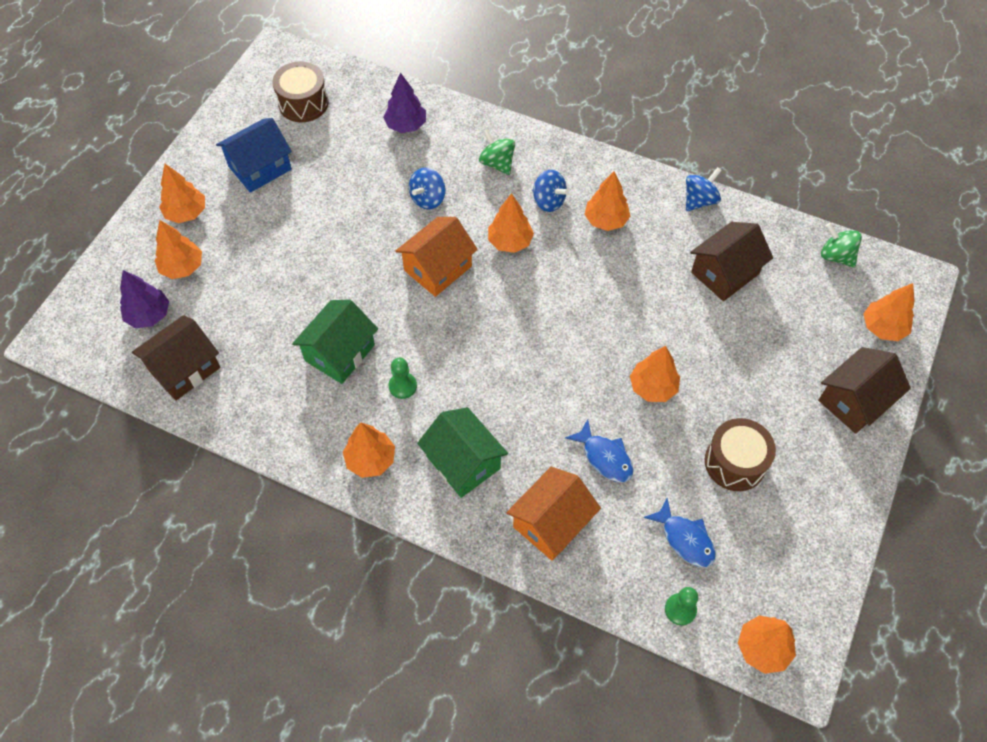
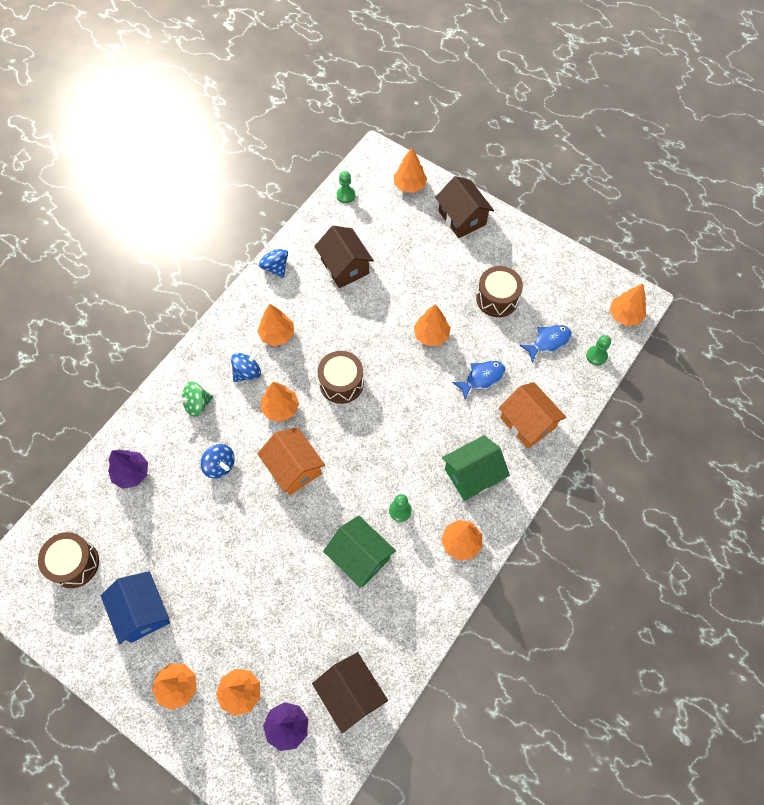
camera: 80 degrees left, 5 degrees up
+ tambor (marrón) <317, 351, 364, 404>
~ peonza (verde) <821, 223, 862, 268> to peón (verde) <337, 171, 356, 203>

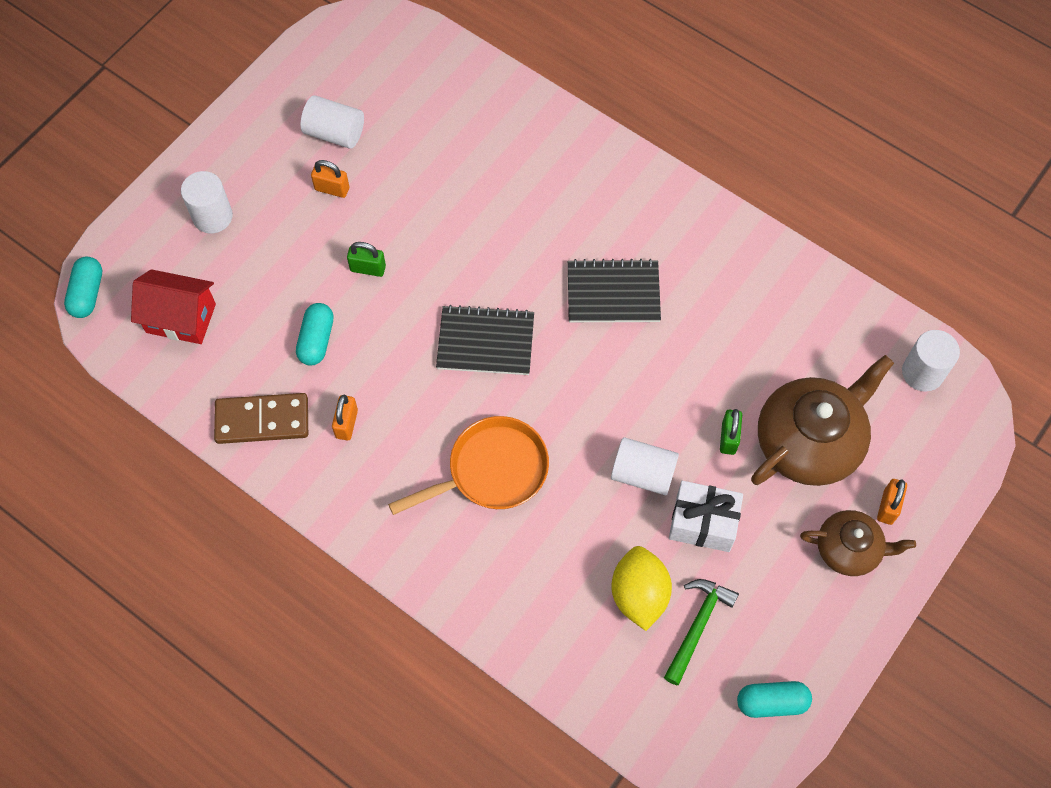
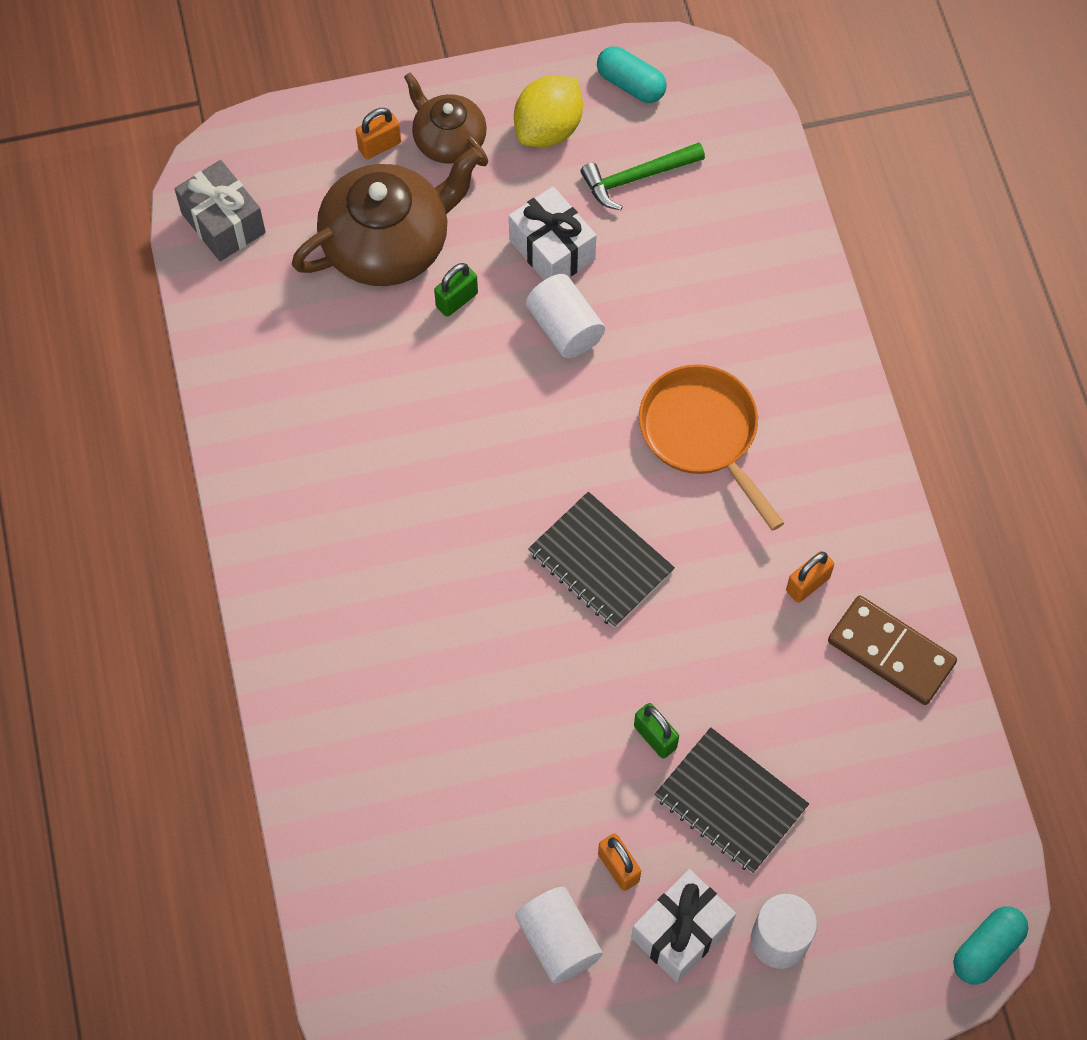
camera: 140 degrees left, 0 degrees up
~ cilindro (blanco) <902, 330, 960, 391> to regalo (gris) <174, 160, 266, 261>
~ tetera (marrón) <751, 355, 894, 486> = <292, 147, 482, 286> 150 degrees clockwise
~ limón (amarillo) <611, 546, 672, 631> to <514, 75, 583, 147>
+ regalo (blanco) <631, 869, 736, 982>
~ sartén (naranja) <388, 416, 549, 515> = <639, 364, 784, 531> 45 degrees clockwise
~ cuaderno (negro) <568, 259, 661, 322> to <654, 727, 809, 874>
- casa (rojo) <131, 269, 216, 344>
- cápsula (turquesa) <296, 303, 334, 365>

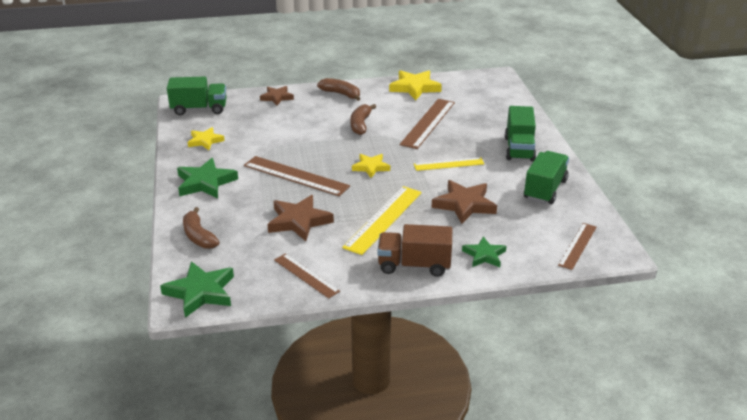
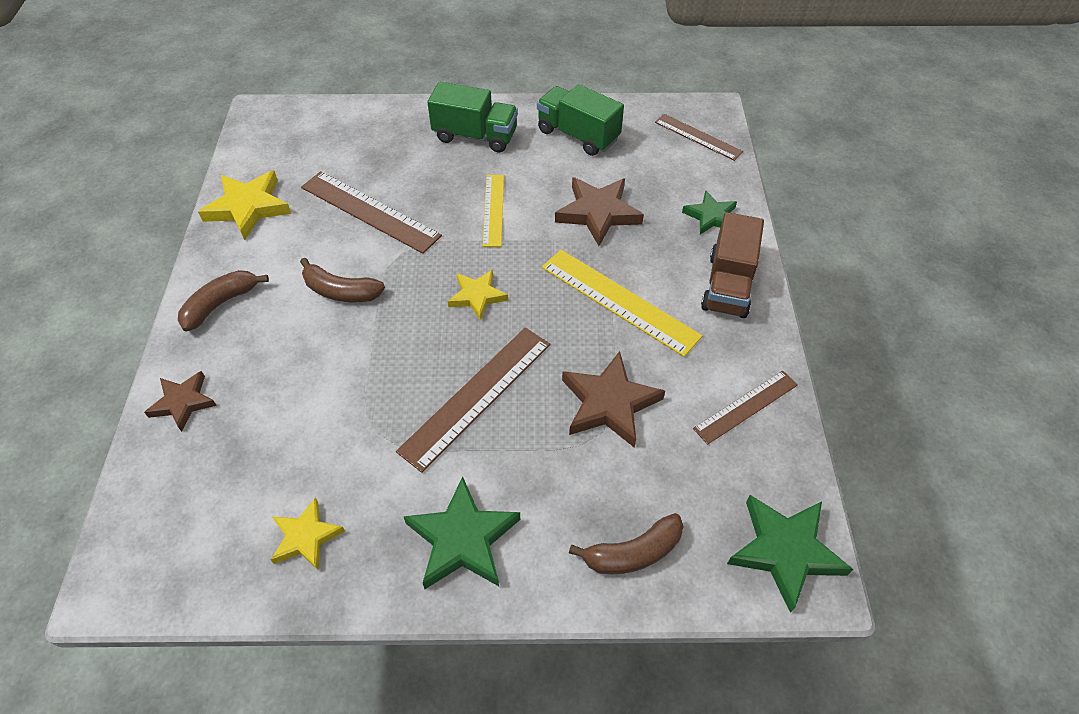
camera: 80 degrees left, 20 degrees up
- camión (verde) <167, 77, 227, 115>

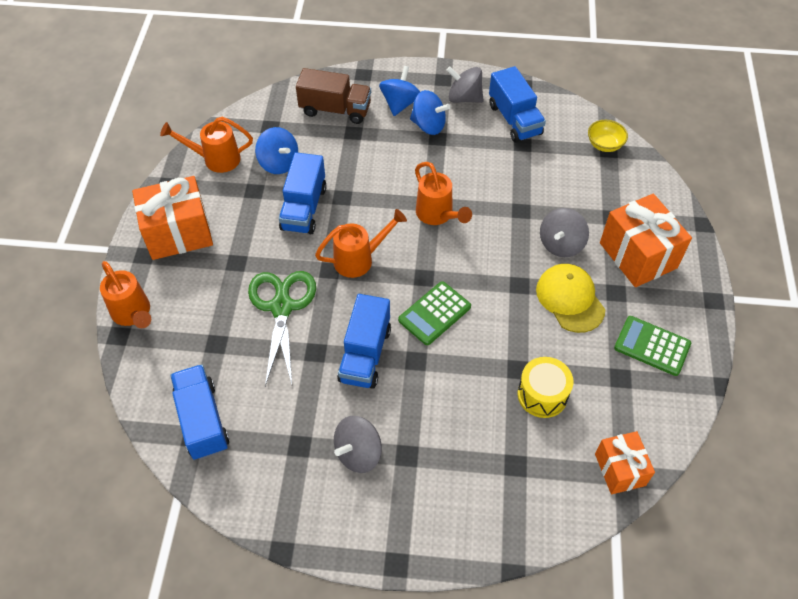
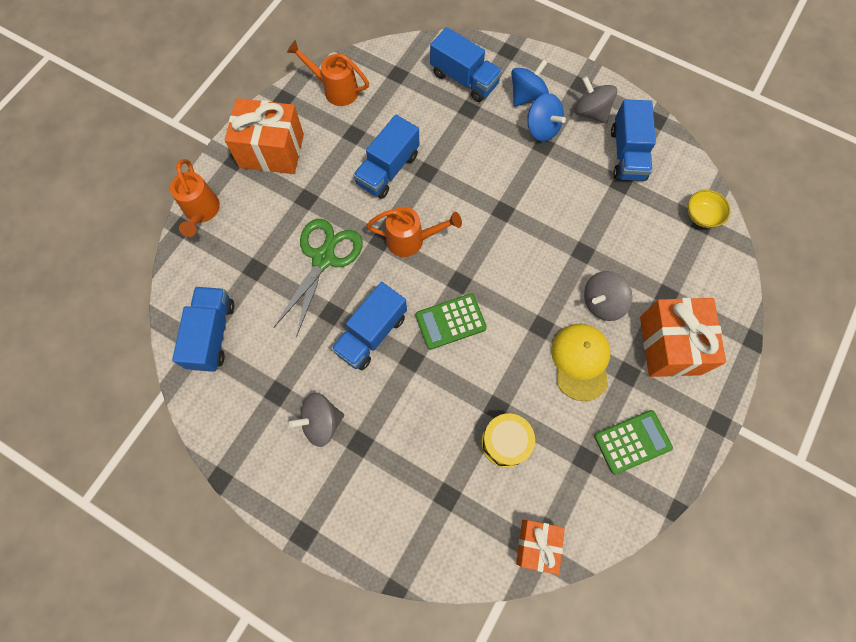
camera: 25 degrees right, 15 degrees up
~ camión (marrón) <296, 68, 371, 124> to camión (azul) <430, 27, 502, 102>
~ calculadora (verde) <614, 316, 691, 376> = <594, 410, 673, 475> 105 degrees clockwise
- peonza (azul) <255, 127, 298, 174>
- regadera (naranja) <415, 162, 472, 225>

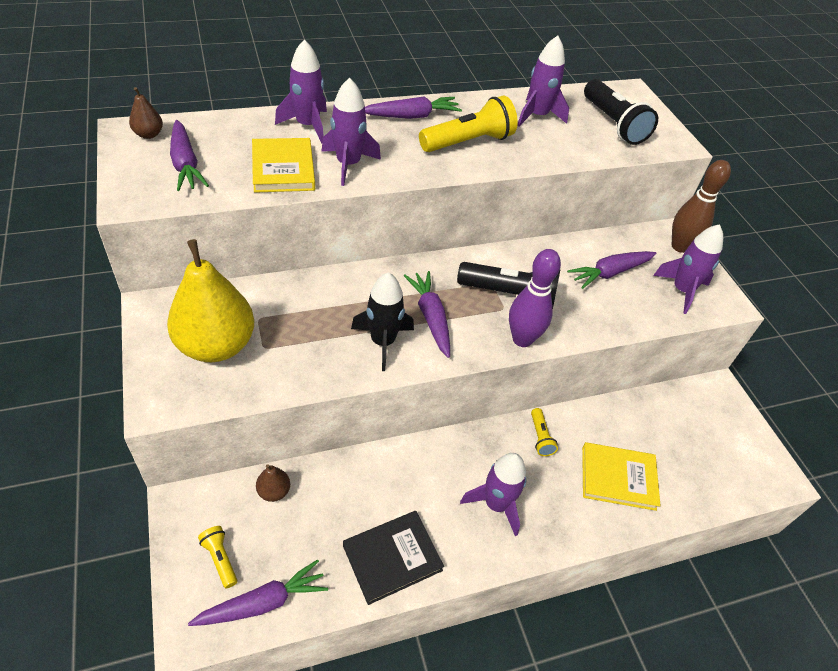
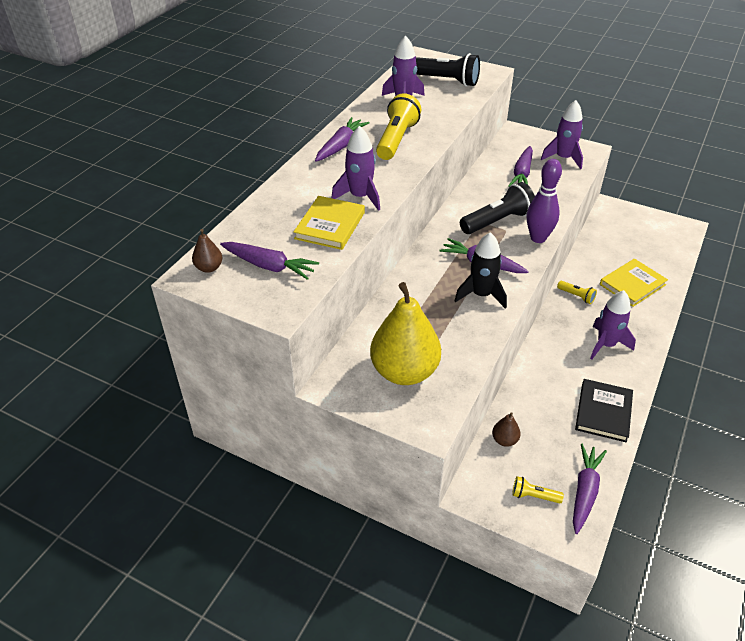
camera: 40 degrees left, 5 degrees down
~ libro (amarillo) <252, 138, 315, 193> = <294, 196, 365, 250> 75 degrees clockwise
- cohete (morado) <275, 39, 327, 144>
- bolo (marrón) <672, 160, 731, 253>

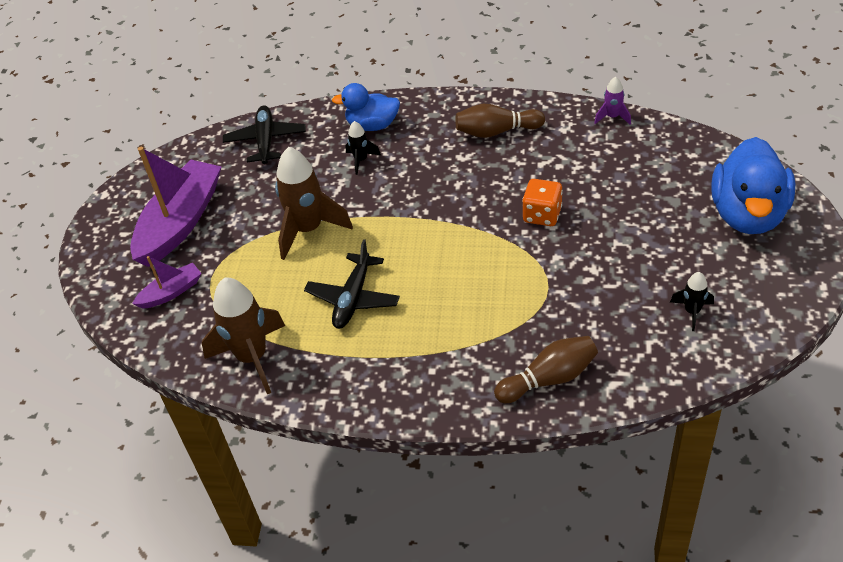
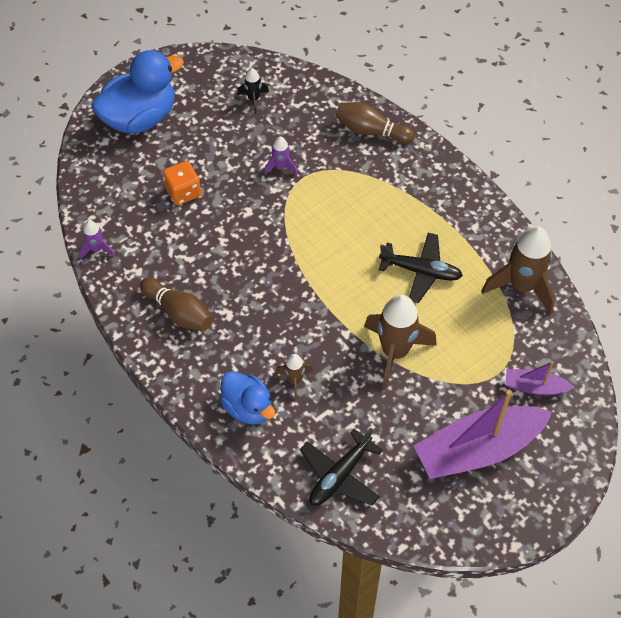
camera: 140 degrees left, 10 degrees up
~ dado (naranja) <522, 179, 563, 226> to <163, 161, 201, 205>
+ cohete (morado) <264, 136, 298, 175>
~ cohete (negro) <345, 121, 381, 175> to cohete (marrón) <276, 354, 313, 400>
~ avión (negro) <304, 239, 400, 329> = <379, 233, 463, 303> 45 degrees clockwise

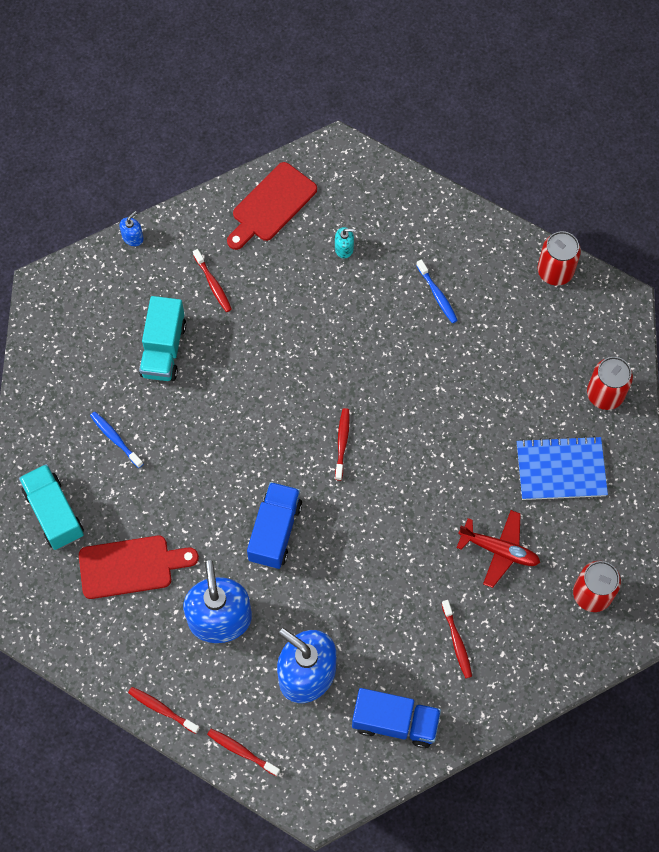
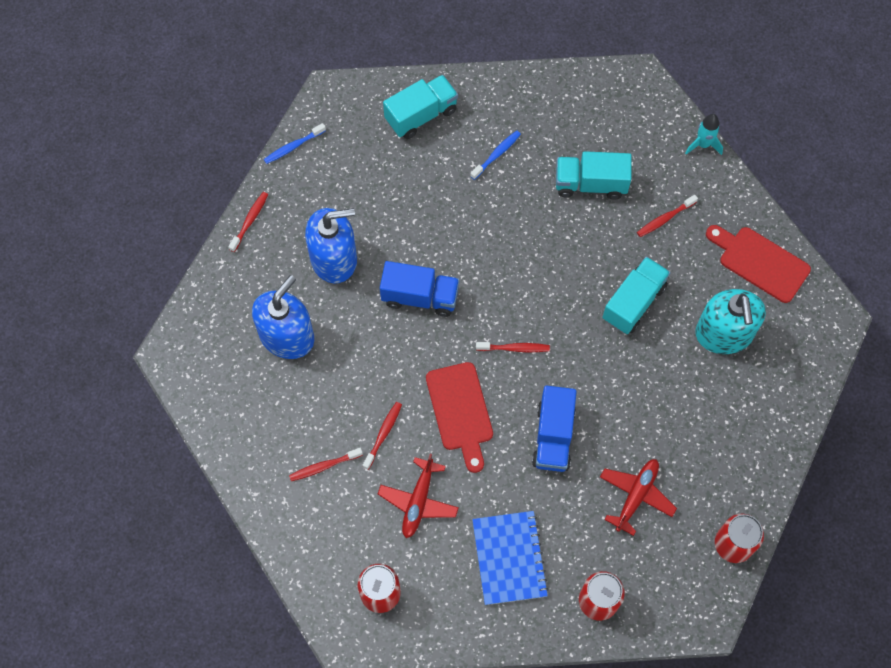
camera: 85 degrees right, 0 degrees up
~ cepillo de dientes (azul) <416, 259, 458, 323> to <264, 123, 326, 164>
~ cepillo de dientes (rojo) <207, 729, 280, 776> to <363, 402, 402, 470>
~ tabla de cortar (rojo) <79, 536, 199, 599> to <426, 362, 493, 473>
~ camión (azul) <352, 688, 441, 748> to <532, 385, 577, 472>
+ avión (rojo) <600, 459, 677, 536>
+ camión (turquesa) <603, 256, 670, 334>
~ dispensador de jabón (azul) <119, 211, 144, 246> to cohete (turquesa) <685, 114, 723, 155>
~ dispensador de jabón (turquesa) <335, 227, 356, 259> = <695, 289, 766, 354> x2.47

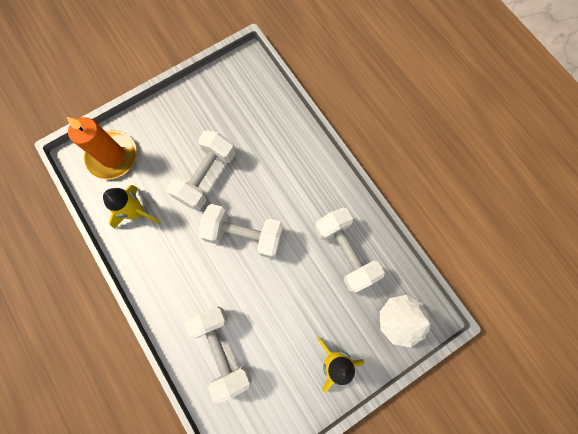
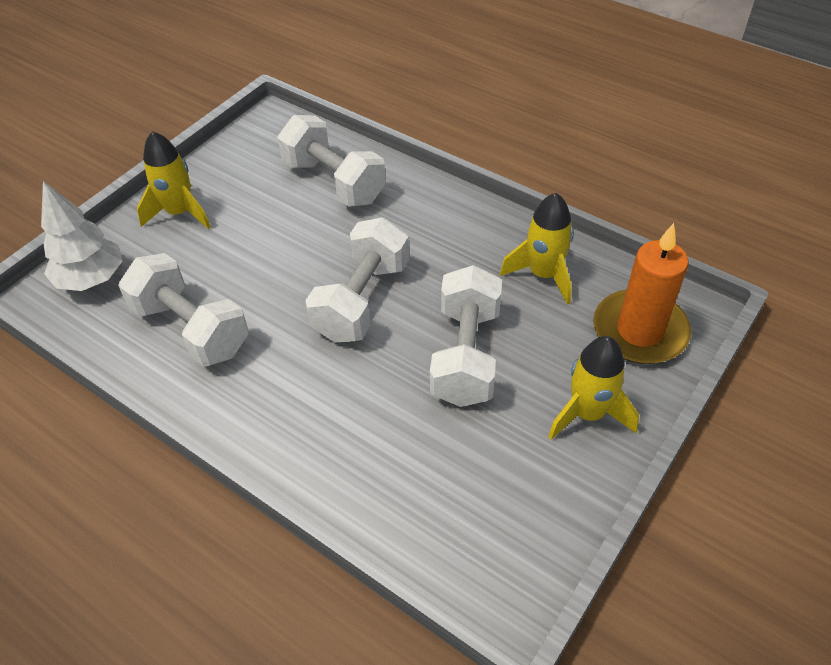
camera: 160 degrees right, 25 degrees down
~ mancuerna (blanco) <198, 204, 284, 259> = <305, 217, 409, 343> 60 degrees counterclockwise
+ cohete (amarillo) <548, 336, 639, 440>

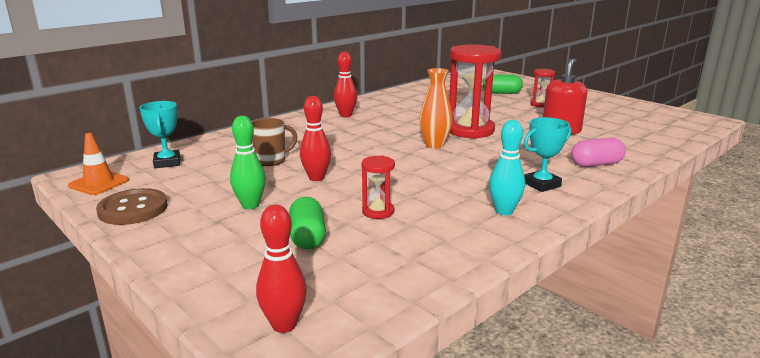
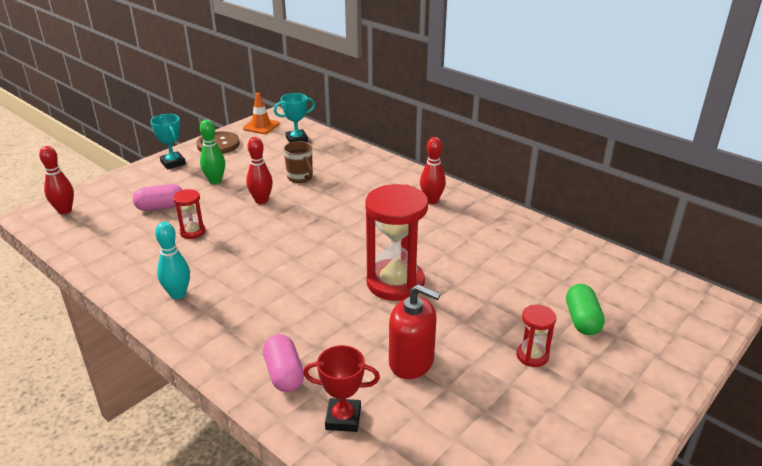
camera: 85 degrees right, 10 degrees up
~ cápsula (verde) <289, 197, 326, 250> to cápsula (rosa) <133, 184, 183, 211>
~ trofeo (turquesa) <524, 117, 571, 192> to <150, 114, 186, 169>
+ trofeo (rojo) <303, 345, 380, 432>
- florero (naranja) <419, 68, 453, 148>

